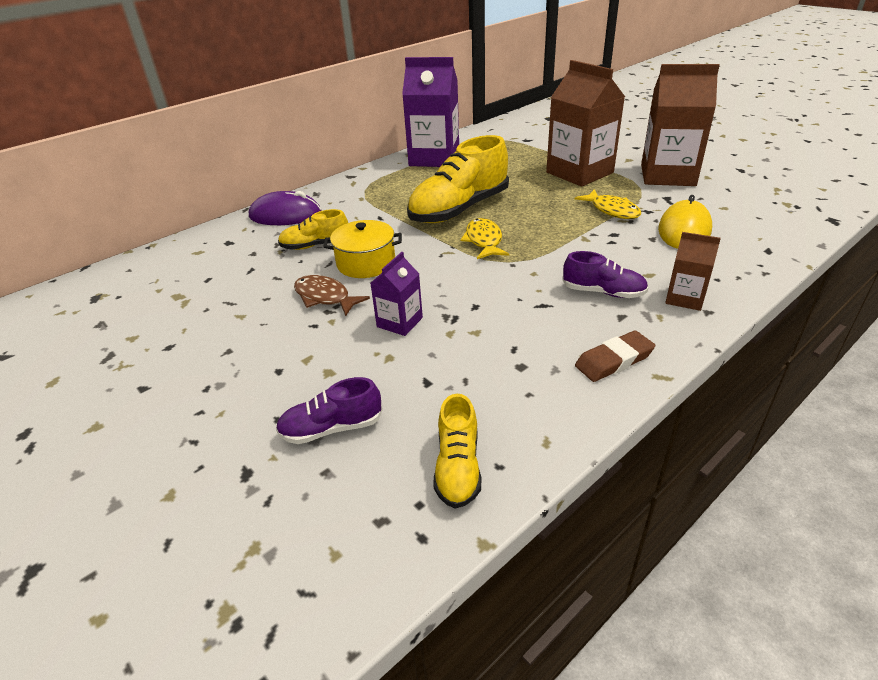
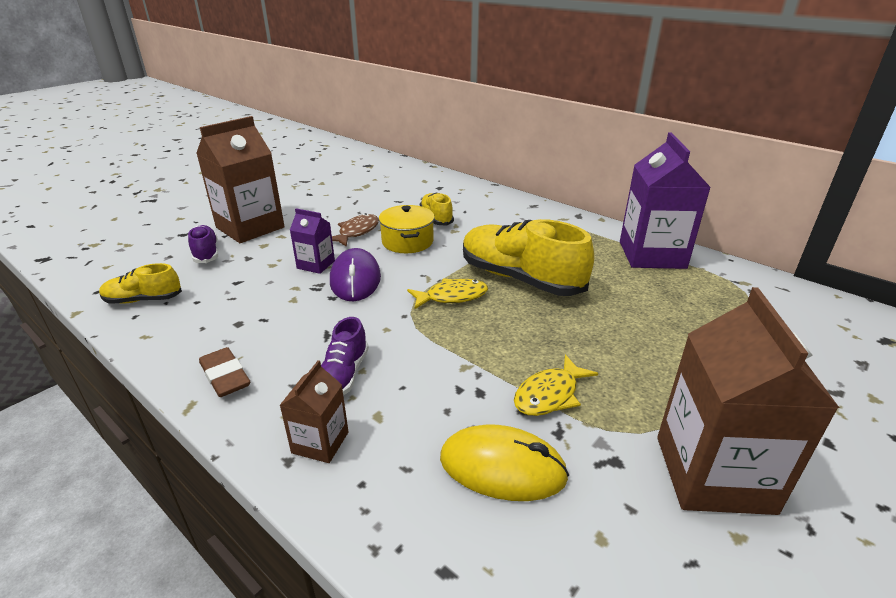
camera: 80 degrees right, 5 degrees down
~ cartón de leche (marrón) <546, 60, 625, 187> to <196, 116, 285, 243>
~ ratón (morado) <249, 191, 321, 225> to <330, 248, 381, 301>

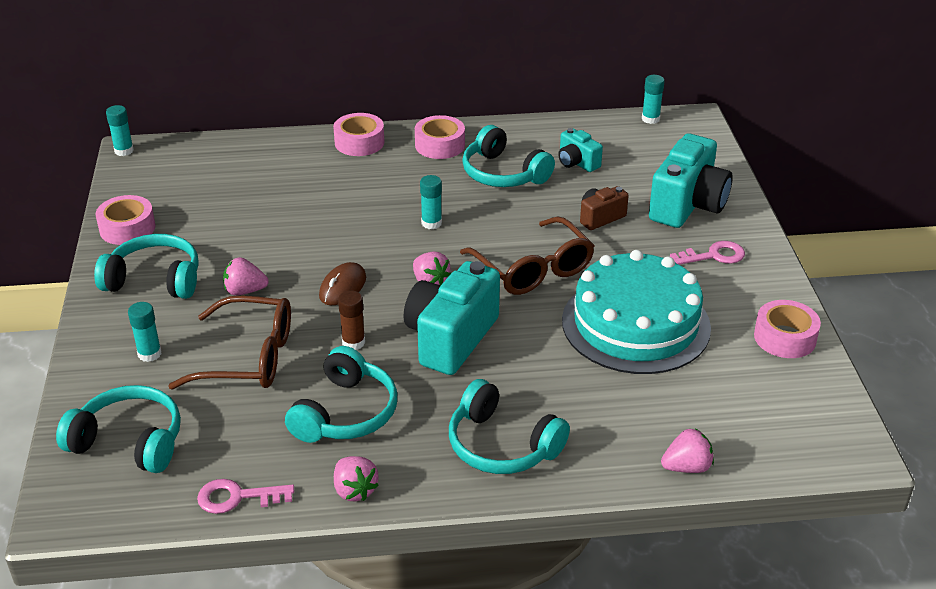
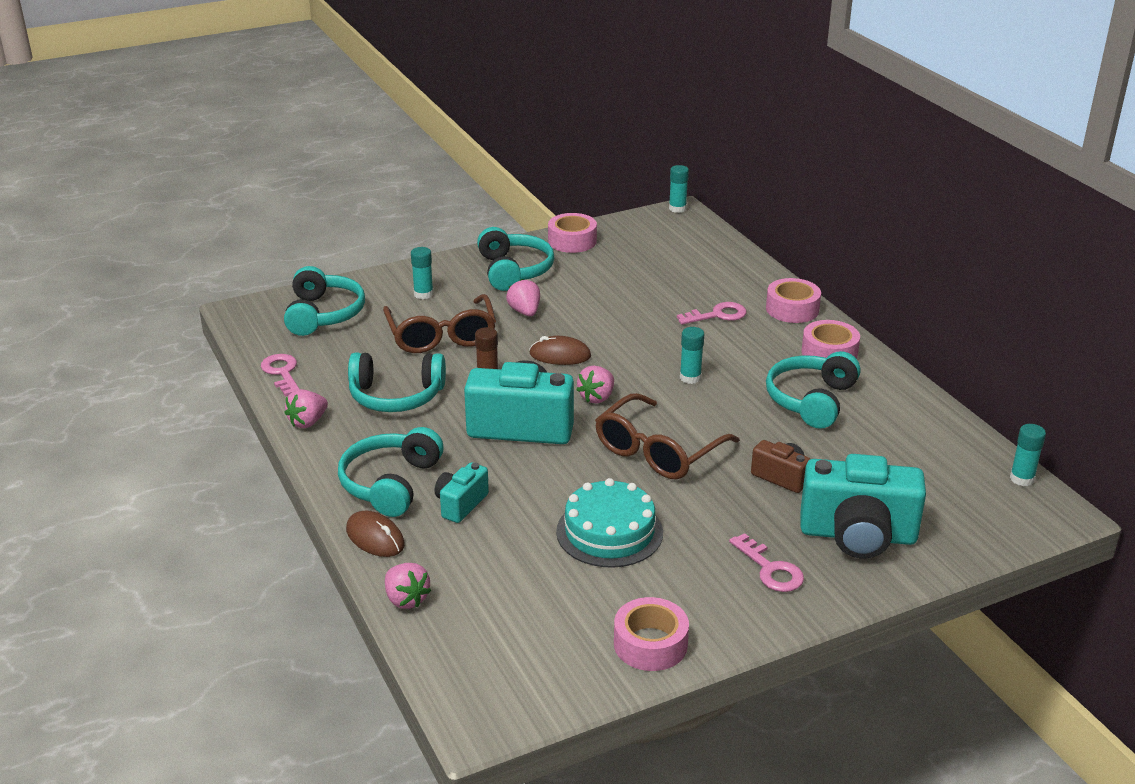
camera: 70 degrees right, 5 degrees down
+ ratón (marrón) <346, 511, 405, 557>
~ cámara (turquesa) <558, 128, 603, 172> to <435, 462, 489, 523>
~ tarta (turquesa) <562, 250, 711, 374> = <556, 478, 663, 568> x0.65
+ llave (rosa) <677, 302, 746, 324>

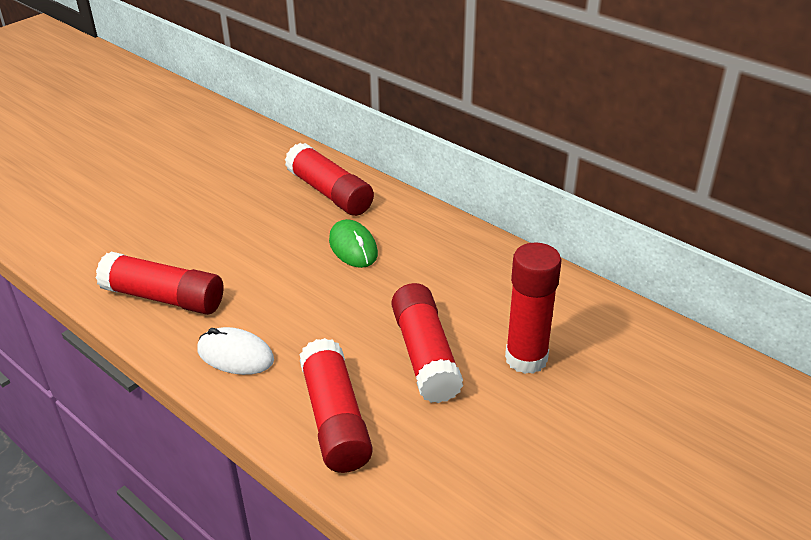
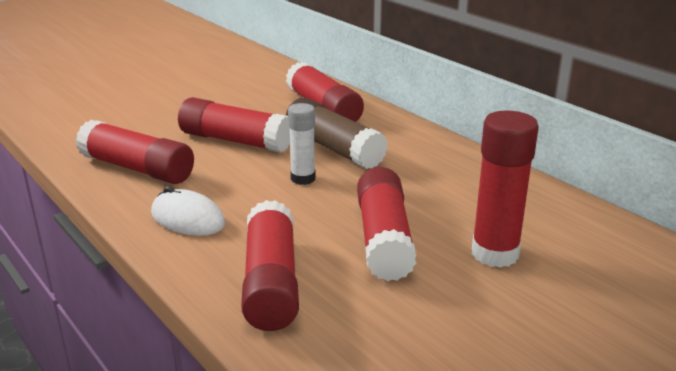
camera: 10 degrees right, 10 degrees down
+ barra de pegamento (rojo) <178, 97, 290, 153>
~ ratón (verde) <329, 219, 378, 268> to barra de pegamento (marrón) <286, 98, 388, 169>
+ barra de pegamento (blanco) <288, 103, 316, 185>

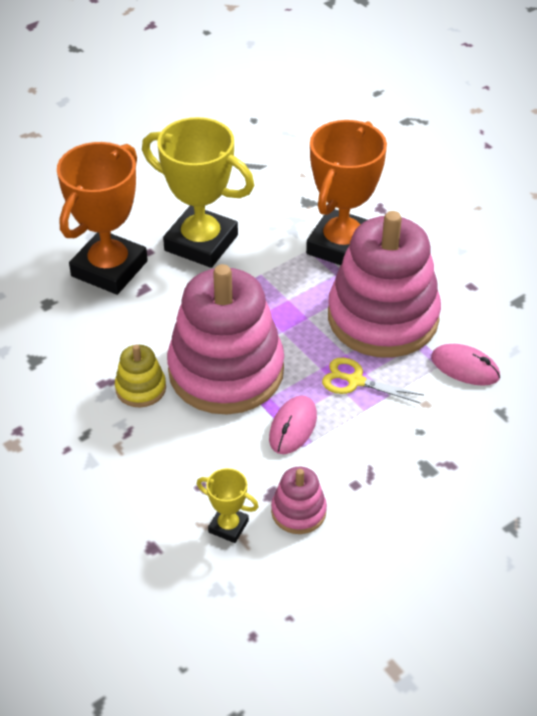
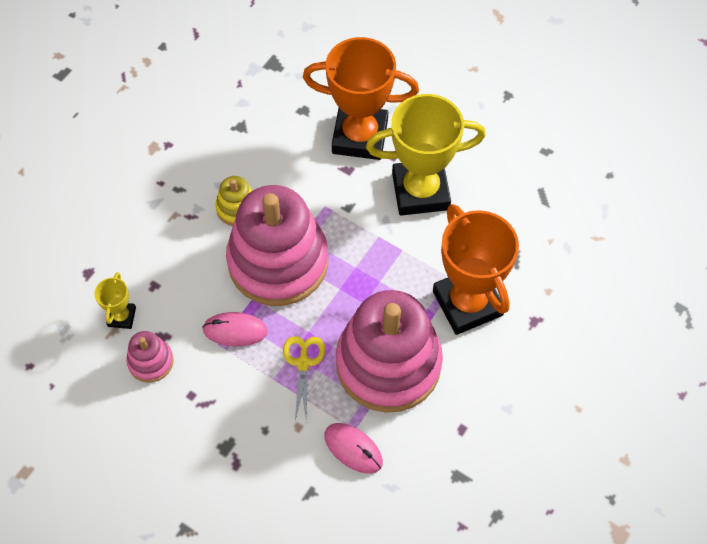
camera: 70 degrees right, 15 degrees up
~ ratón (rosa) <431, 344, 500, 386> = <324, 423, 383, 474> 60 degrees counterclockwise
~ trofeo (amarillo) <142, 117, 254, 268> = <366, 94, 486, 216> 75 degrees clockwise
~ trofeo (naranja) <306, 120, 387, 265> = <433, 204, 519, 335> 60 degrees clockwise

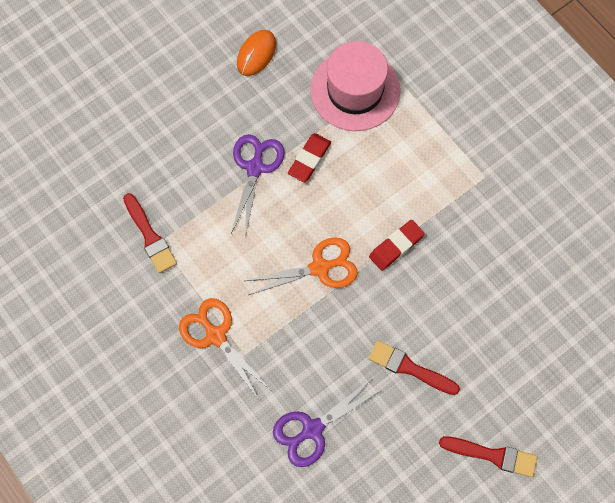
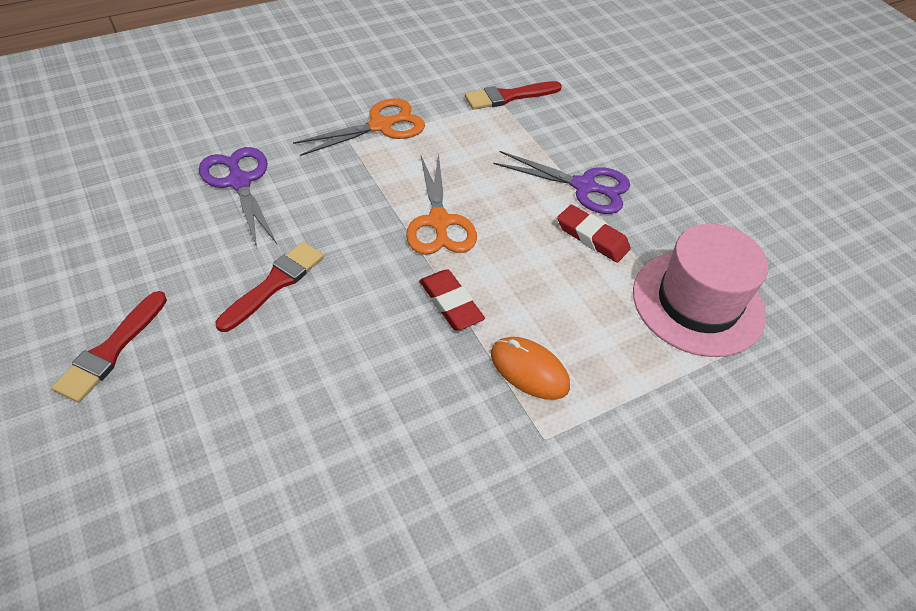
camera: 95 degrees right, 20 degrees down
~ ratón (naranja) <237, 30, 276, 76> to <491, 337, 570, 400>

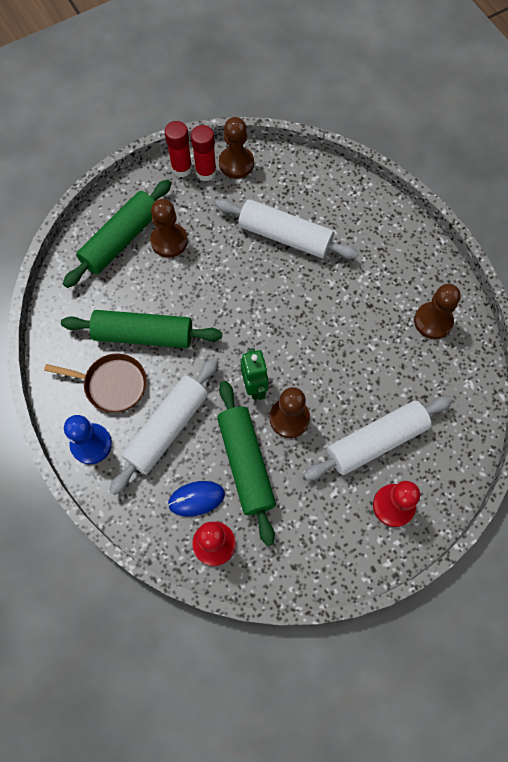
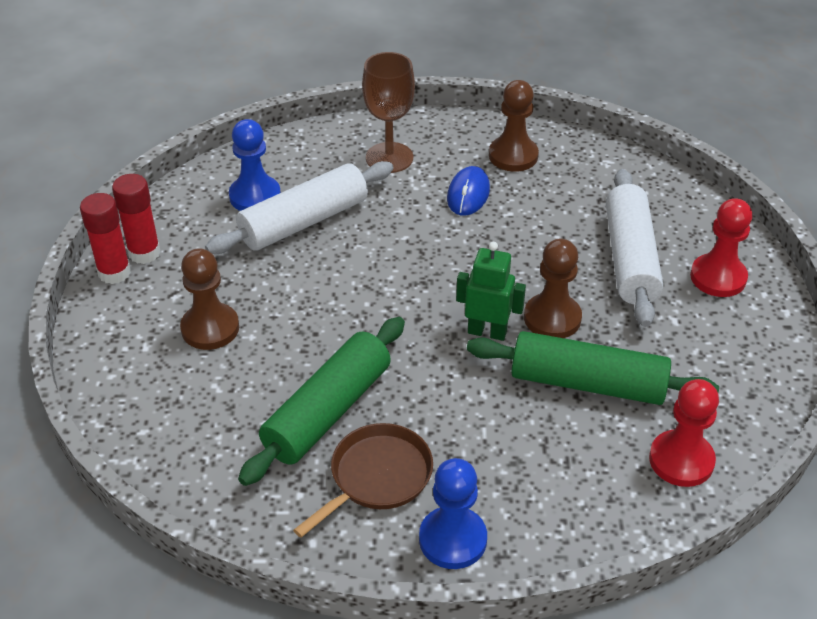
camera: 60 degrees left, 25 degrees down
+ peón (azul) <229, 119, 281, 211>
+ copa (marrón) <362, 52, 415, 173>
~ ratón (azul) <168, 481, 225, 517> to <447, 166, 490, 216>
- rodillo (verde) <63, 180, 171, 288>
- rodillo (blanco) <109, 358, 219, 495>
- peón (marrón) <219, 117, 254, 179>

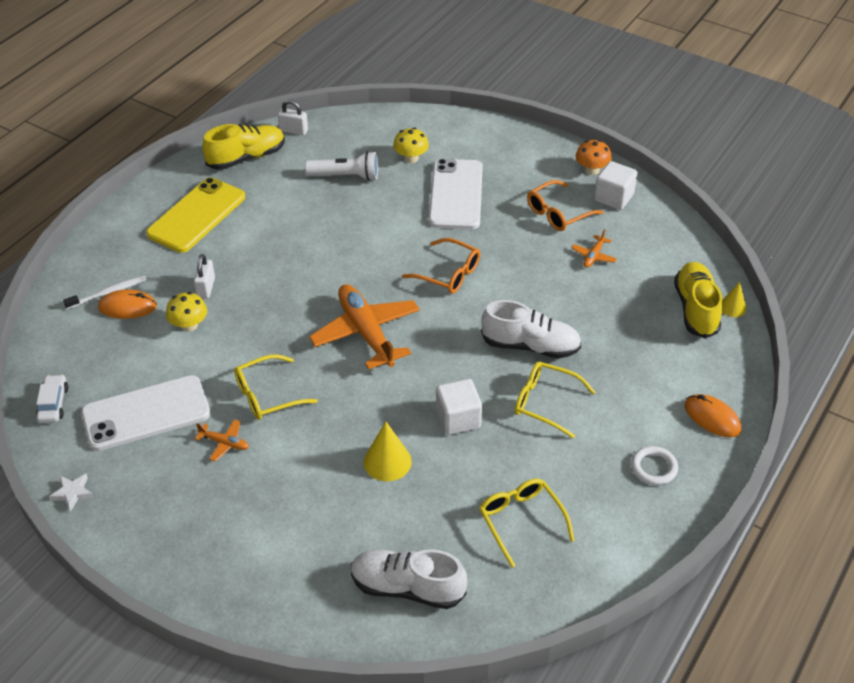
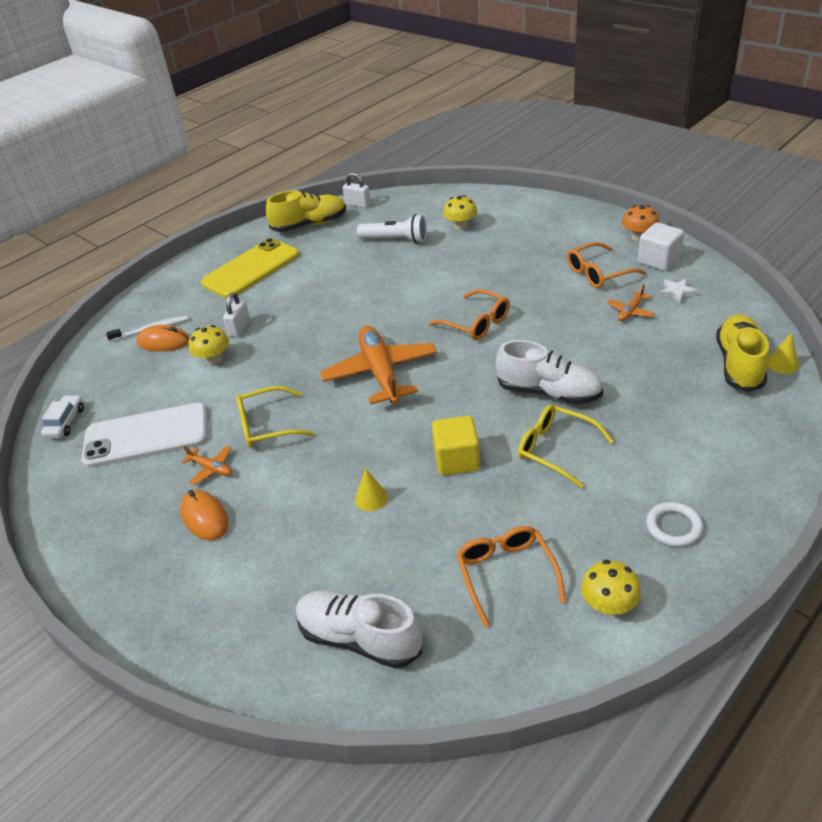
camera: 15 degrees right, 5 degrees down
~ ratón (naranja) <685, 394, 742, 437> to <180, 490, 229, 540>
~ cono (amarillo) <364, 422, 412, 481> = <355, 468, 388, 511> x0.63
~ cubo (blanco) <436, 379, 482, 435> to cubo (amarillo) <432, 416, 480, 475>
~ gafas (amarillo) <479, 478, 575, 568> to gafas (naranja) <456, 526, 566, 627>
+ seta (amarillo) <581, 560, 641, 615>
~ estrella (blanco) <49, 474, 93, 511> to <659, 279, 697, 304>
- móvil (blanco) <429, 159, 483, 229>

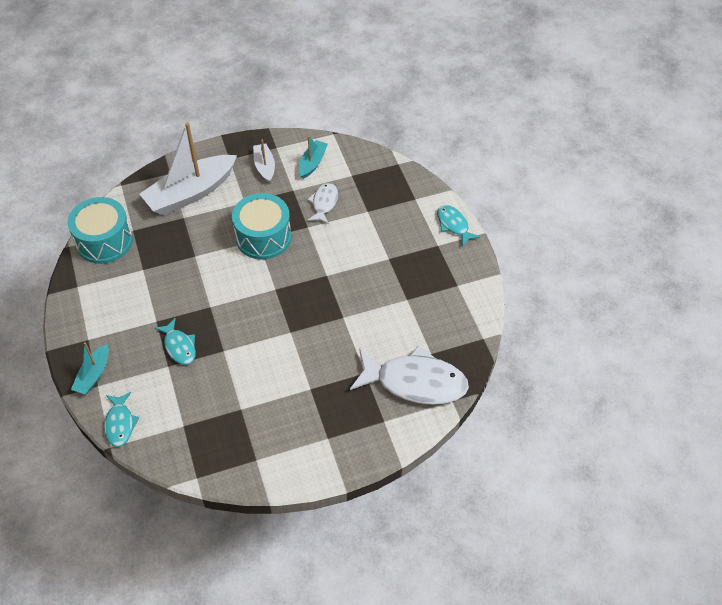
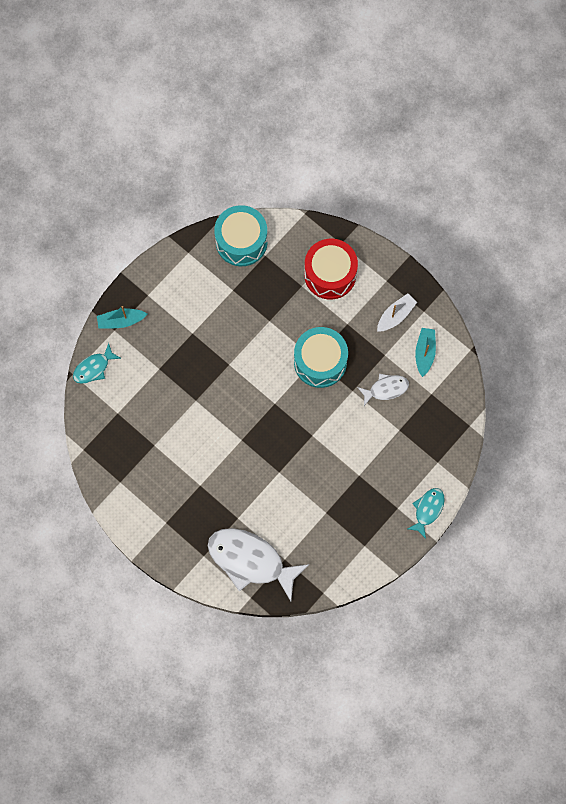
camera: 60 degrees right, 20 degrees up
~ pez (blanco) <350, 346, 469, 405> = <208, 528, 310, 601> 135 degrees clockwise
~ barco (blanco) <139, 122, 237, 215> to tambor (rojo) <304, 239, 358, 299>
~ barco (turquesa) <299, 136, 328, 179> = <415, 328, 436, 377> 75 degrees counterclockwise
- pez (turquesa) <154, 318, 196, 365>

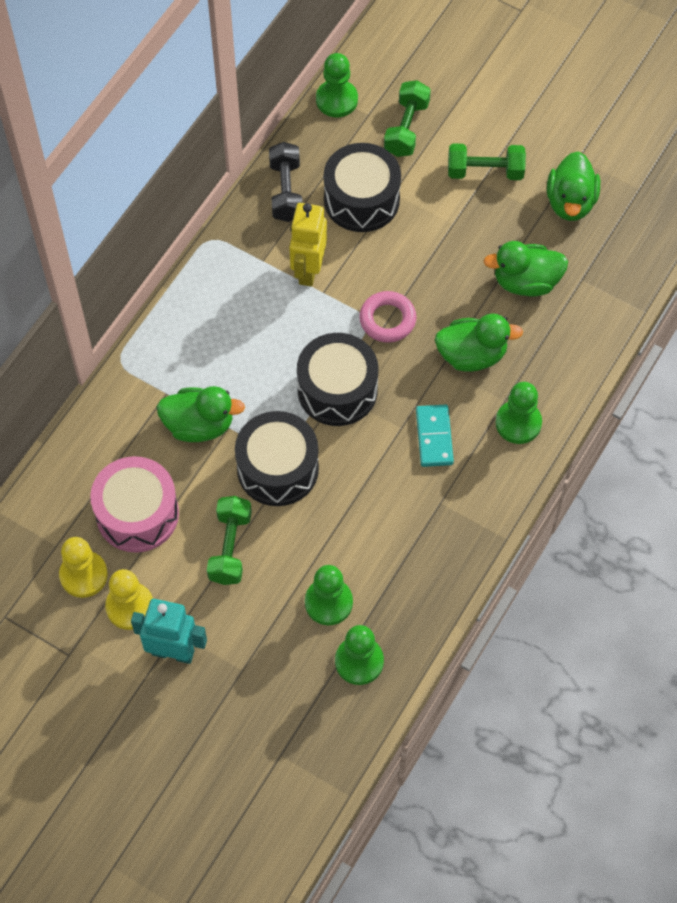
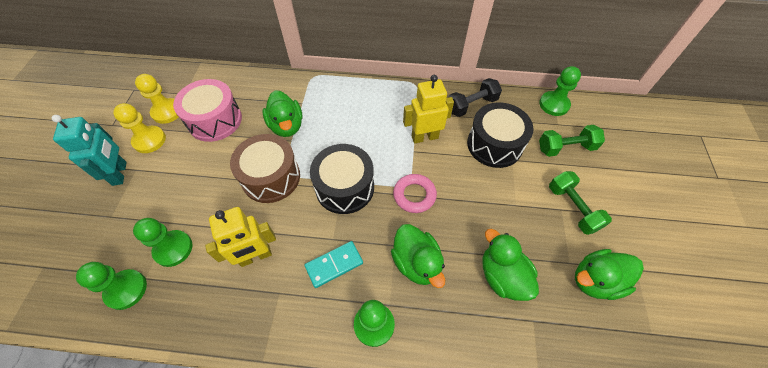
camera: 65 degrees right, 5 degrees down
+ robot (amarillo) <205, 207, 276, 267>
~ tambor (negro) <235, 411, 319, 506> to tambor (marrón) <230, 134, 300, 203>
- mancuerna (verde) <207, 496, 252, 585>

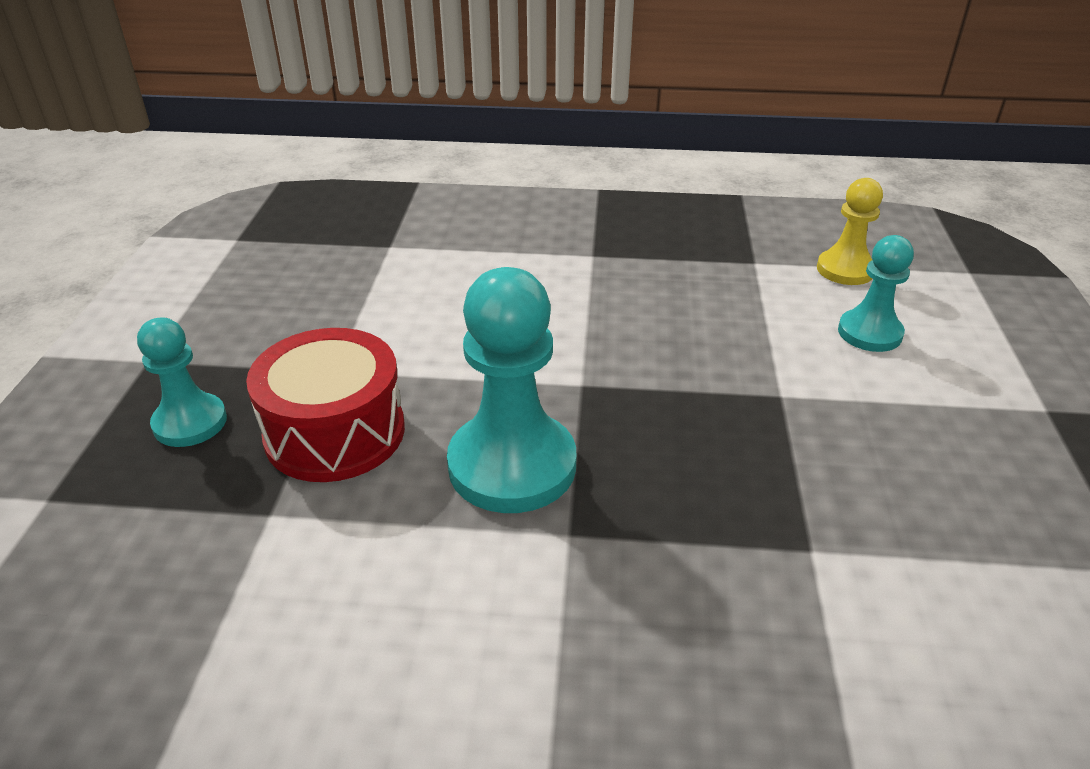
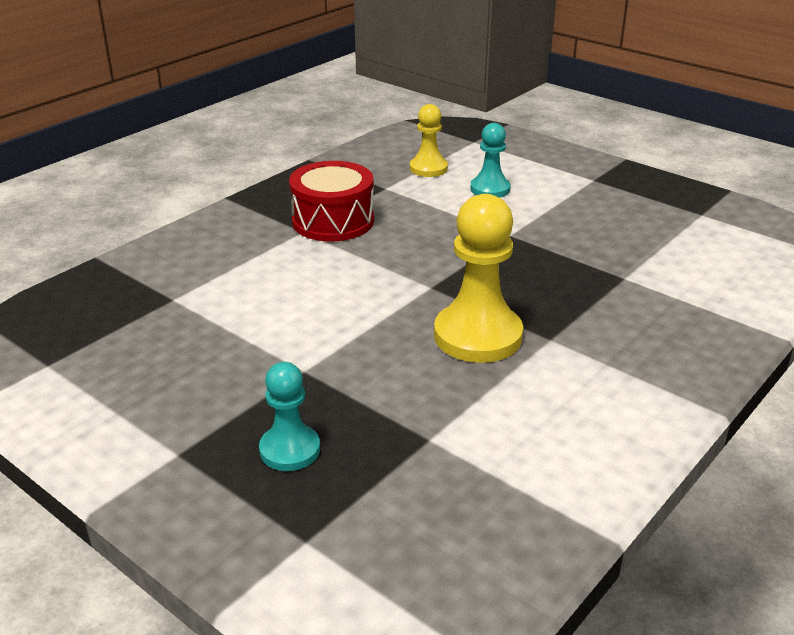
camera: 55 degrees left, 5 degrees down
~ tambor (rojo) <246, 328, 405, 482> to <289, 161, 374, 242>
~ peón (turquesa) <447, 267, 577, 513> to peón (amarillo) <434, 194, 523, 363>

